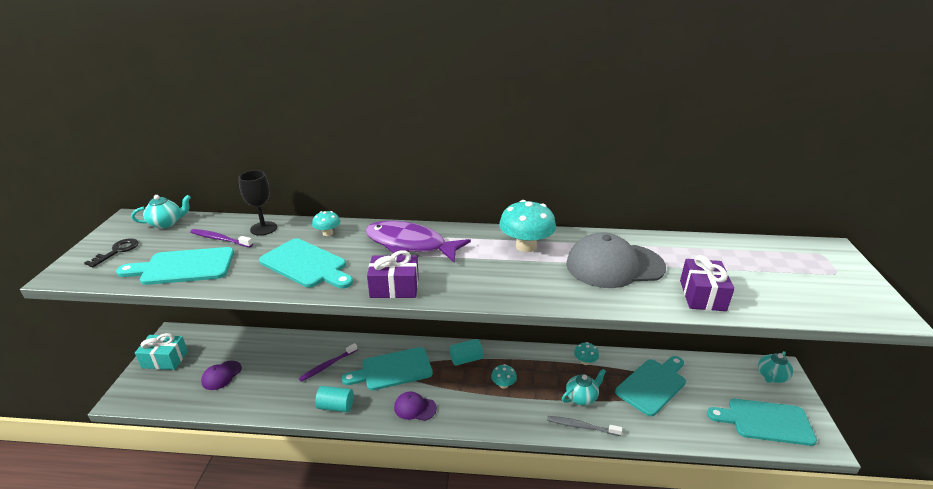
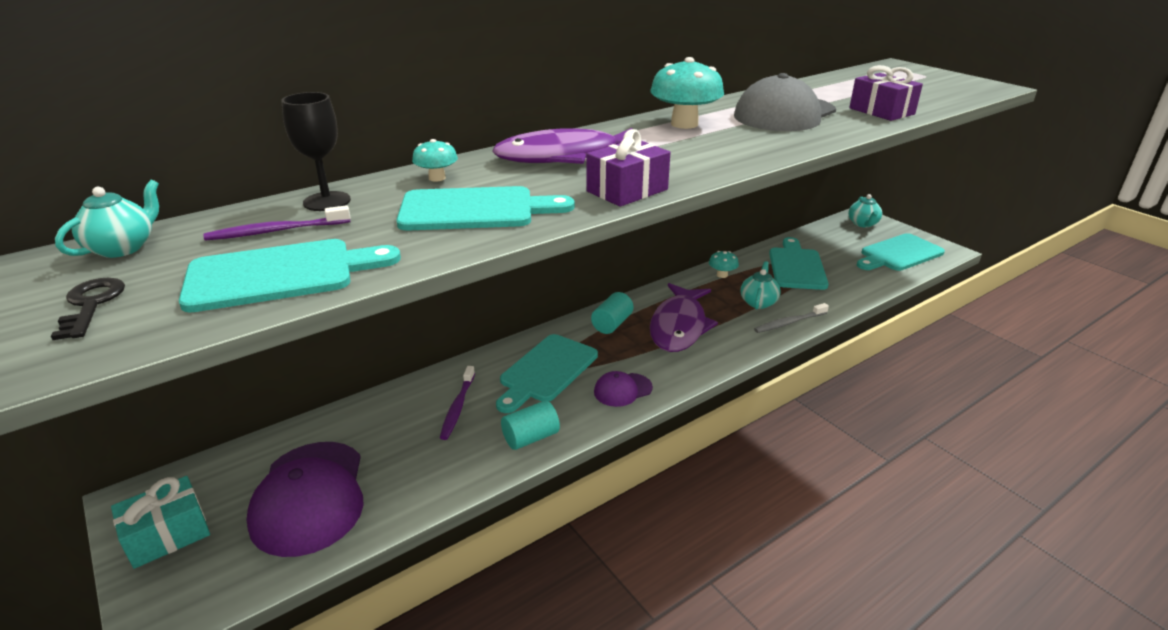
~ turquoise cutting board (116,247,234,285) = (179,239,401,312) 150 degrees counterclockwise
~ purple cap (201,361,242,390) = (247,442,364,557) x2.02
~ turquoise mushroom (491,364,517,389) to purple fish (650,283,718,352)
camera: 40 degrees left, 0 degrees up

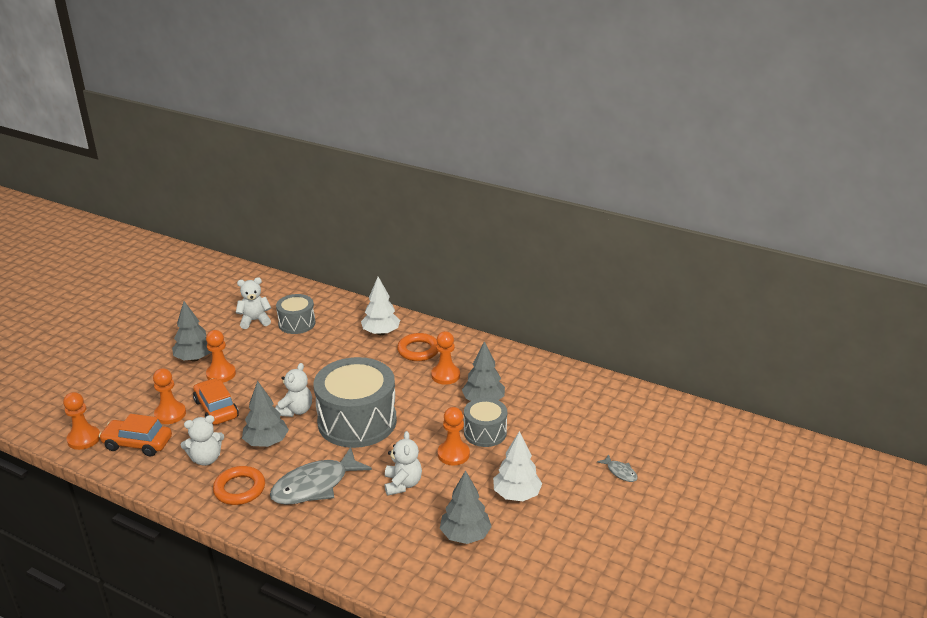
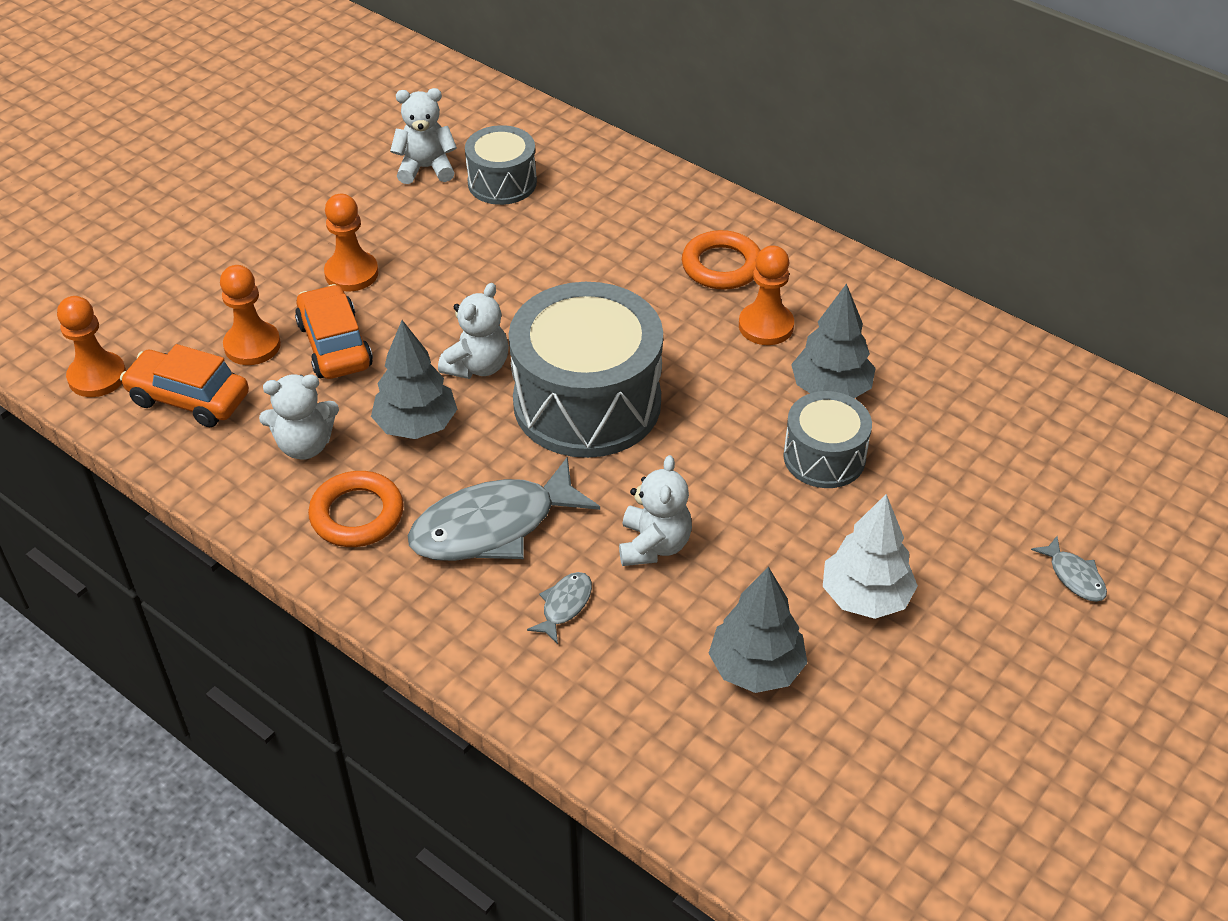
+ grey fish (527,572,592,644)
- grey tree (172,301,211,362)
- white tree (361,277,400,335)
- orange pawn (438,407,470,465)
camera: 10 degrees right, 15 degrees up

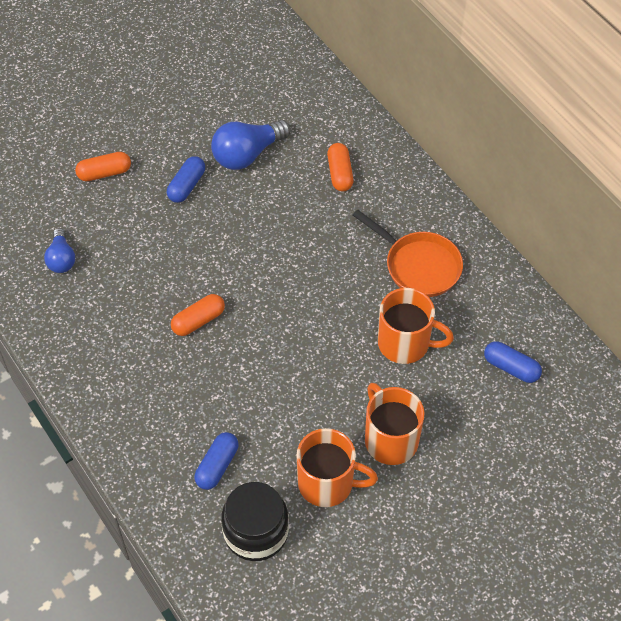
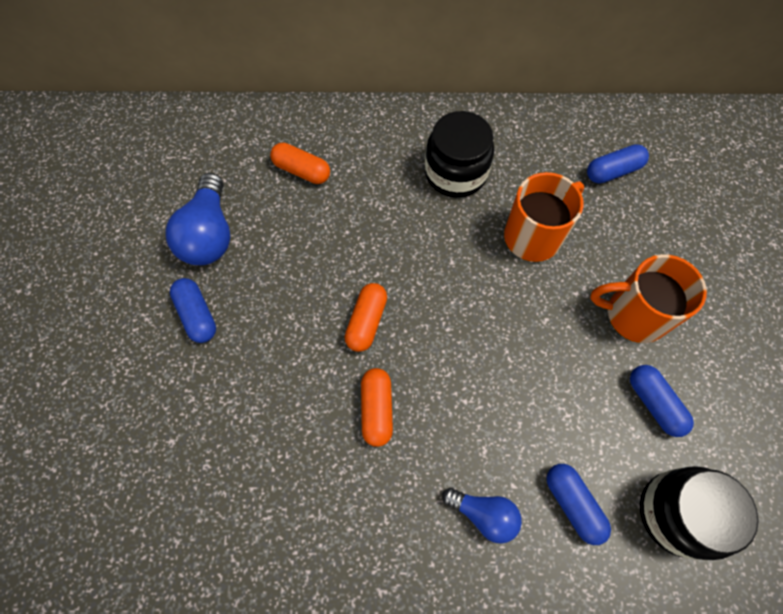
~ orange capsule (75,152,131,181) to (345,283,387,352)
~ orange pan (353,209,463,297) to black jar (425,111,494,198)
~ blue light bulb (44,228,75,273) to (442,488,522,544)
~ orange mug (296,428,378,507) to blue capsule (630,365,694,437)
camera: 55 degrees left, 10 degrees up

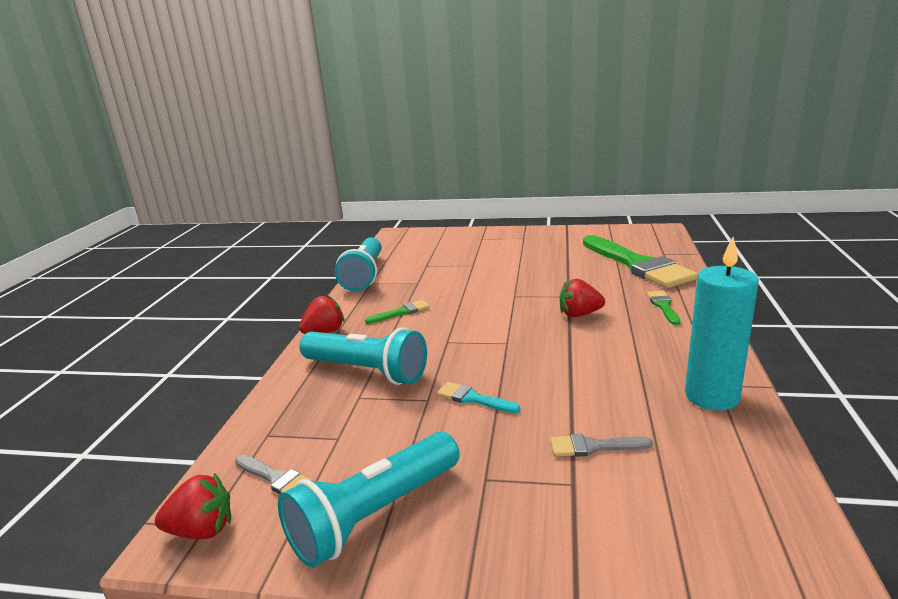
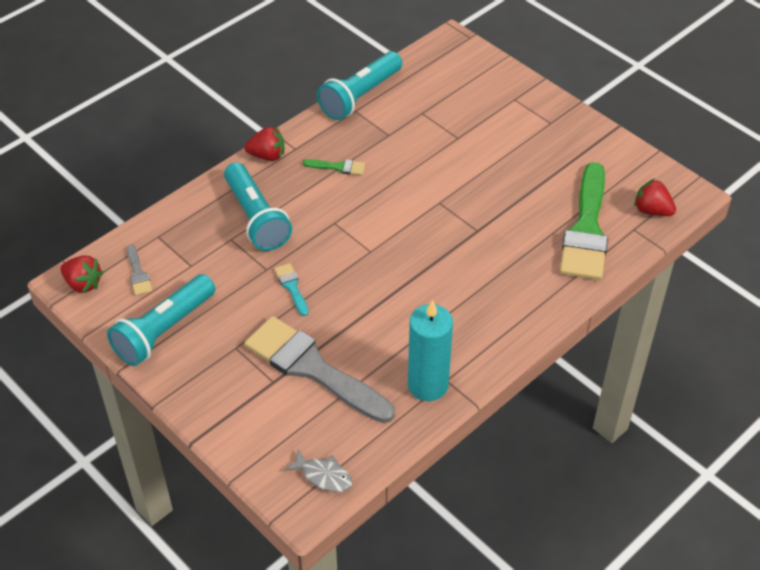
~ turquoise flashlight (278,432,460,568) = (107,274,215,366) 45 degrees counterclockwise
~ grey brush (550,434,653,457) = (244,316,395,423) x2.41
+ grey fish (284,449,353,492)
~ red strawberry (559,279,605,317) to (634,179,676,216)
- green brush (647,291,681,325)
camera: 35 degrees right, 25 degrees up

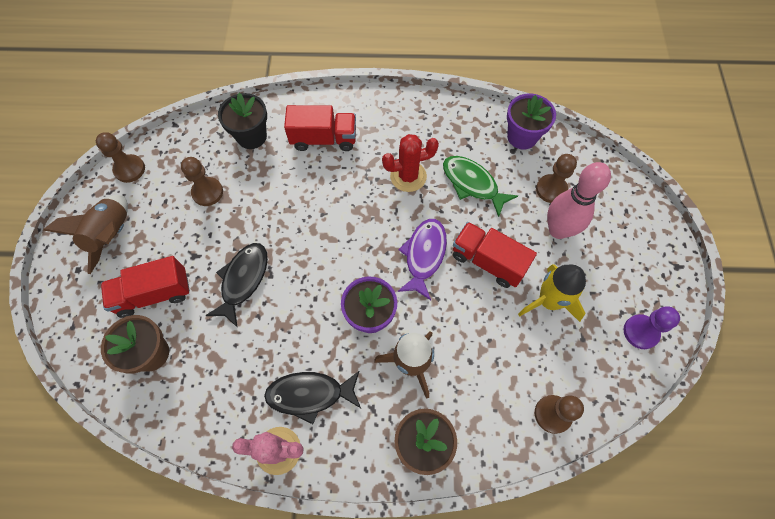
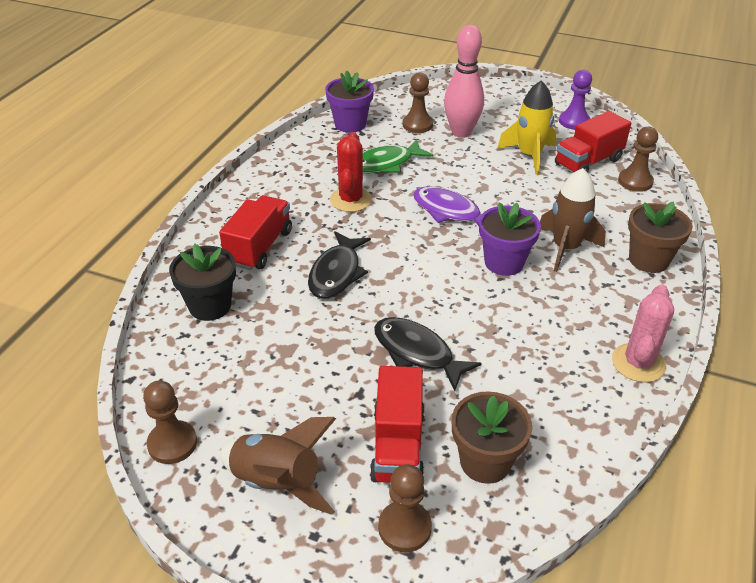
~ black fish (264,371,361,424) to (308,231,371,299)
~ brown pawn (181,157,223,206) to (378,464,432,552)
~ red truck (453,222,537,288) to (555,111,631,173)
camera: 70 degrees left, 25 degrees down

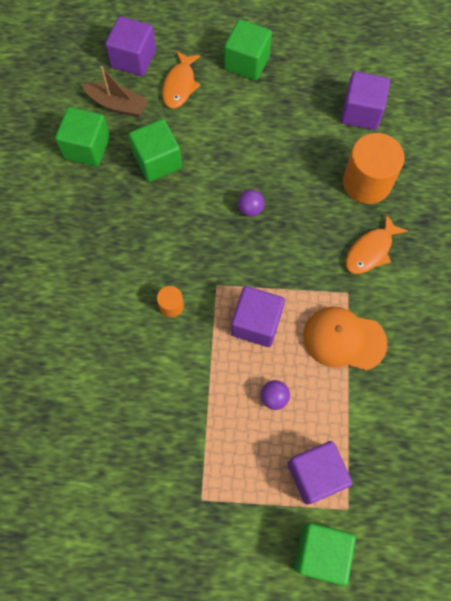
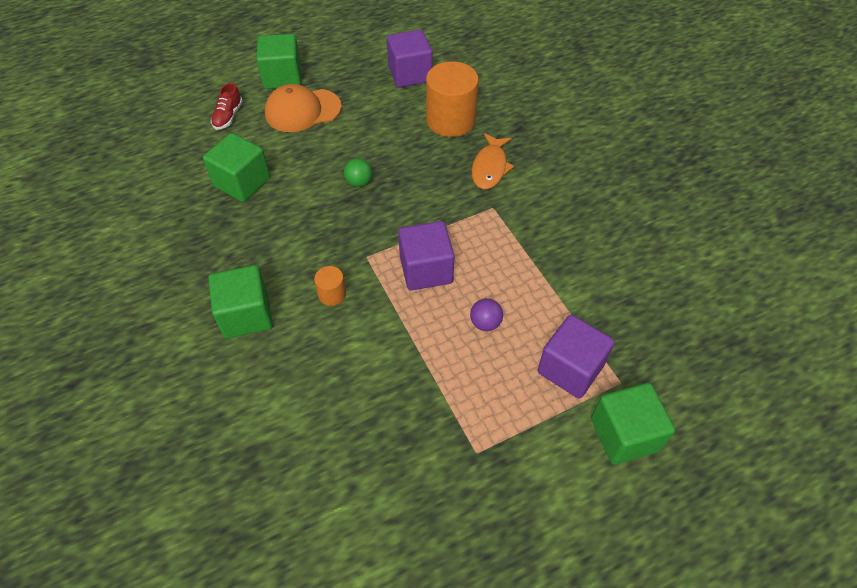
~ green cube (55,107,110,166) to (208,265,273,339)
~ orange fish (162,51,201,109) to red shoe (211,83,243,130)
~ orange cap (303,306,387,371) to (265,84,342,132)
~ purple ball (238,190,264,217) to green ball (344,158,372,187)
- brown boat (82,66,149,117)
- purple cube (105,16,156,76)
camera: 30 degrees left, 15 degrees down

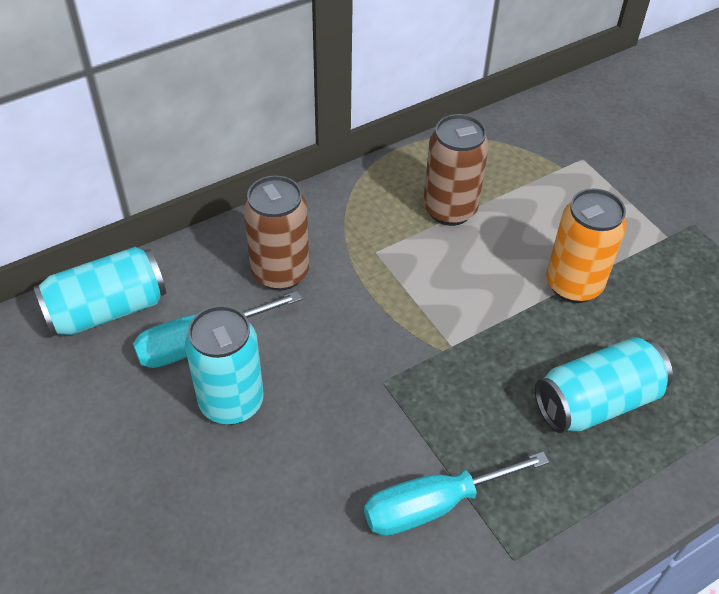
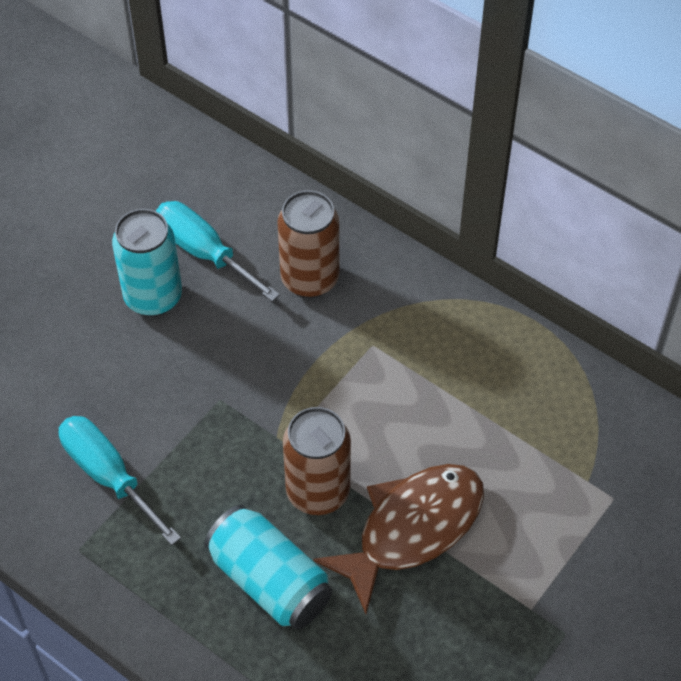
~ brown can (423,114,489,226) to (283,407,351,515)
~ orange can (546,188,627,303) to brown fish (313,464,484,614)
- turquoise can (33,247,166,337)
camera: 70 degrees right, 5 degrees up

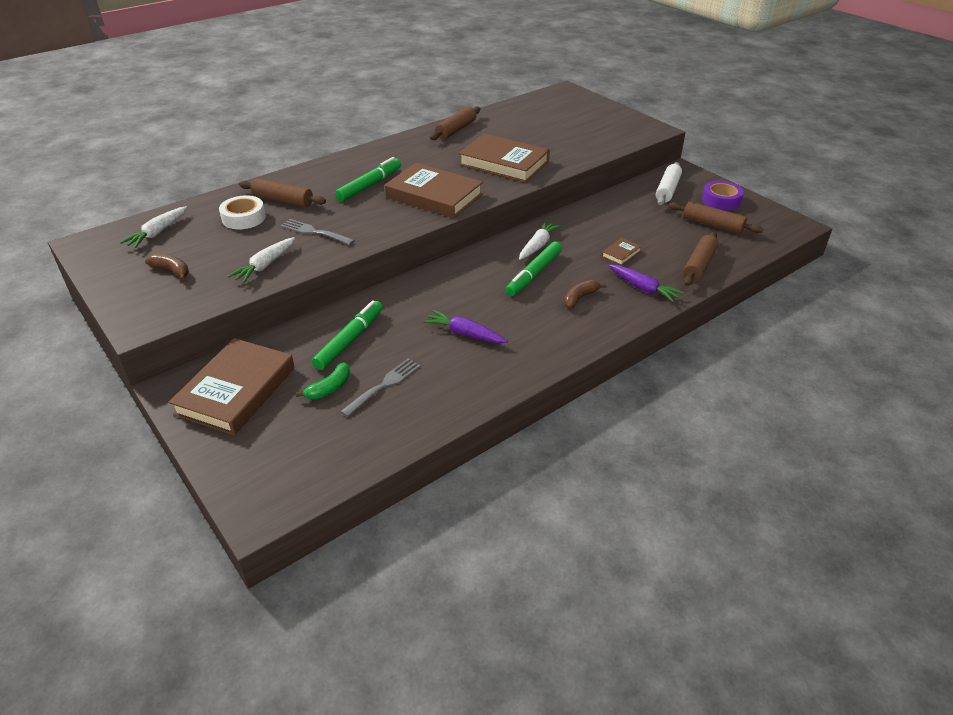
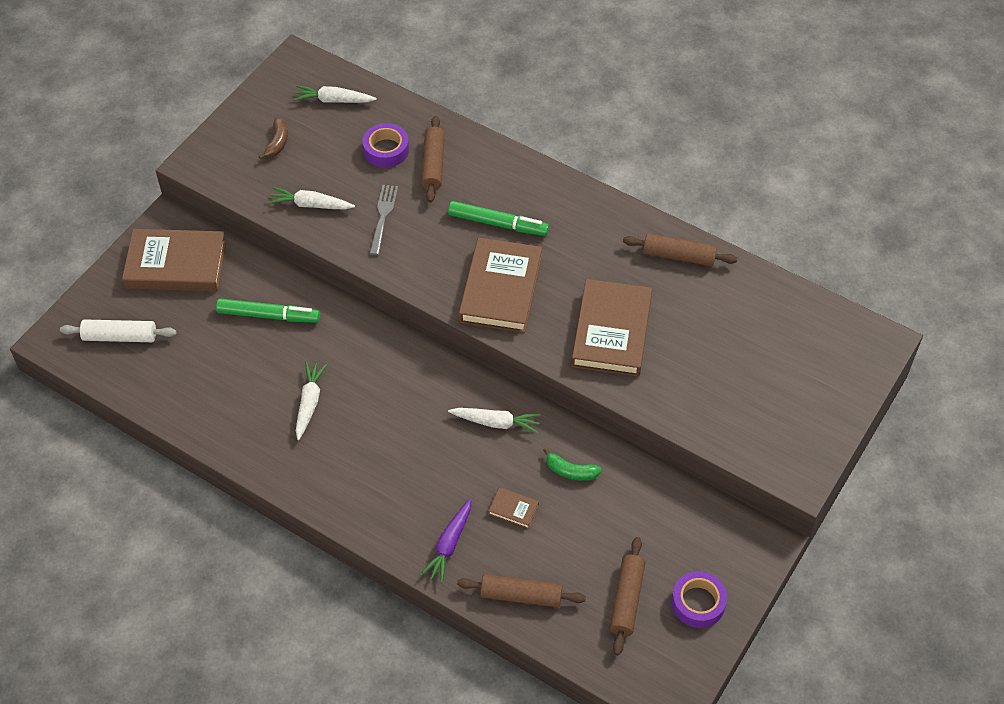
~ white rolling pin (656,162,682,205) to (60,319,176,342)
~ purple carrot (423,310,508,343) to white carrot (296,361,327,440)
~ white tape (219,195,266,229) to purple tape (362,123,409,168)
~ green banana (296,362,350,399) to (543,448,602,481)
- grey fork (340,358,421,417)
- green marker (505,241,562,296)
- brown banana (564,280,607,308)
camera: 70 degrees right, 15 degrees up

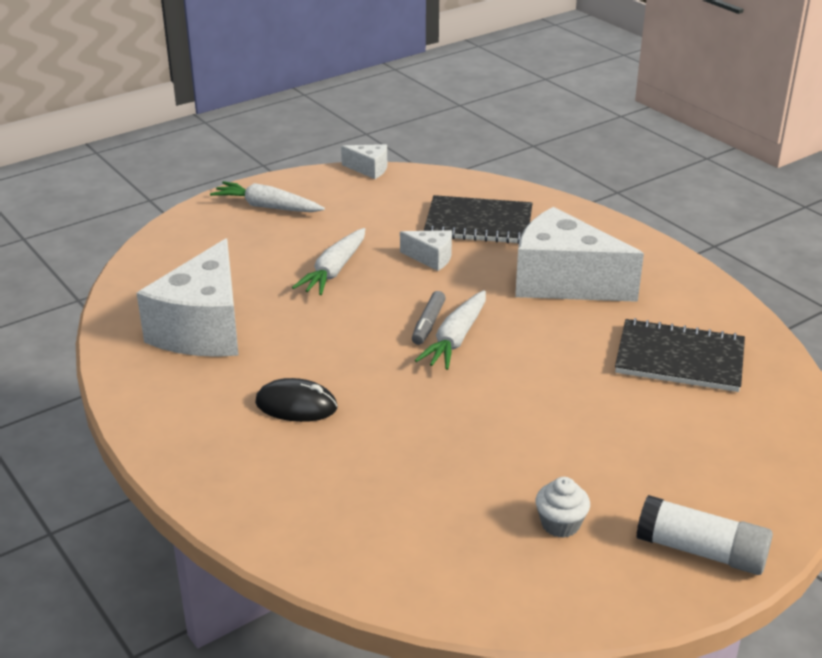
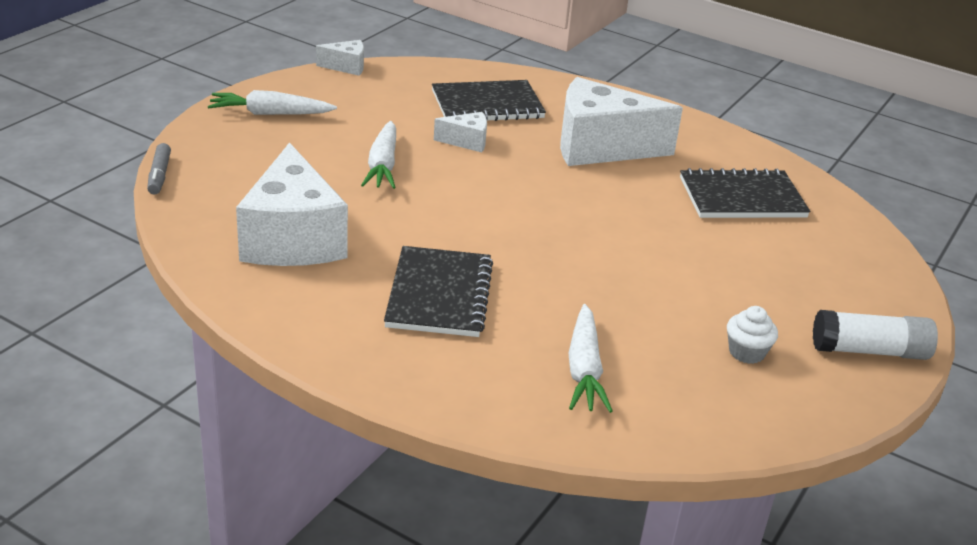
~ grey marker (412,291,446,345) to (147,143,171,195)
~ black mouse (255,378,337,422) to black notebook (384,246,493,337)
~ white carrot (415,290,486,370) to (569,304,613,413)
camera: 25 degrees left, 0 degrees up

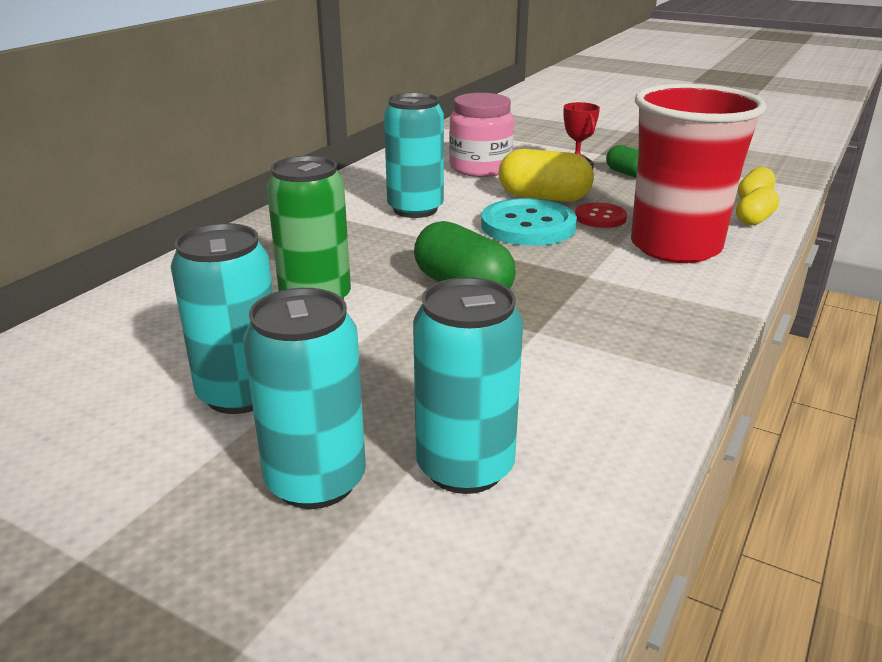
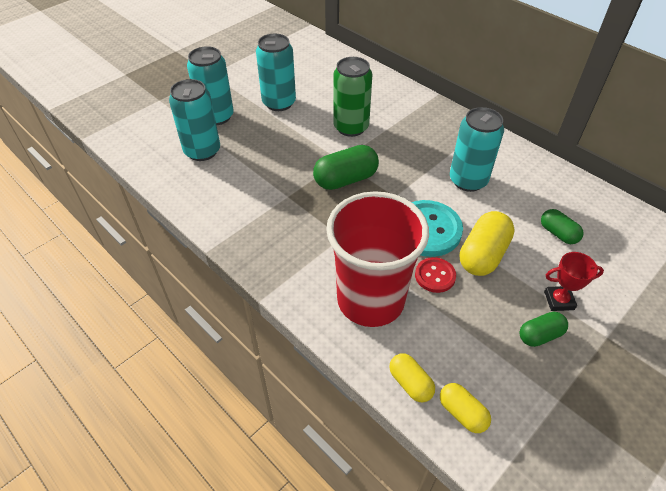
~ pink jar (449,93,514,177) to green capsule (541,209,584,244)
camera: 105 degrees right, 20 degrees up

